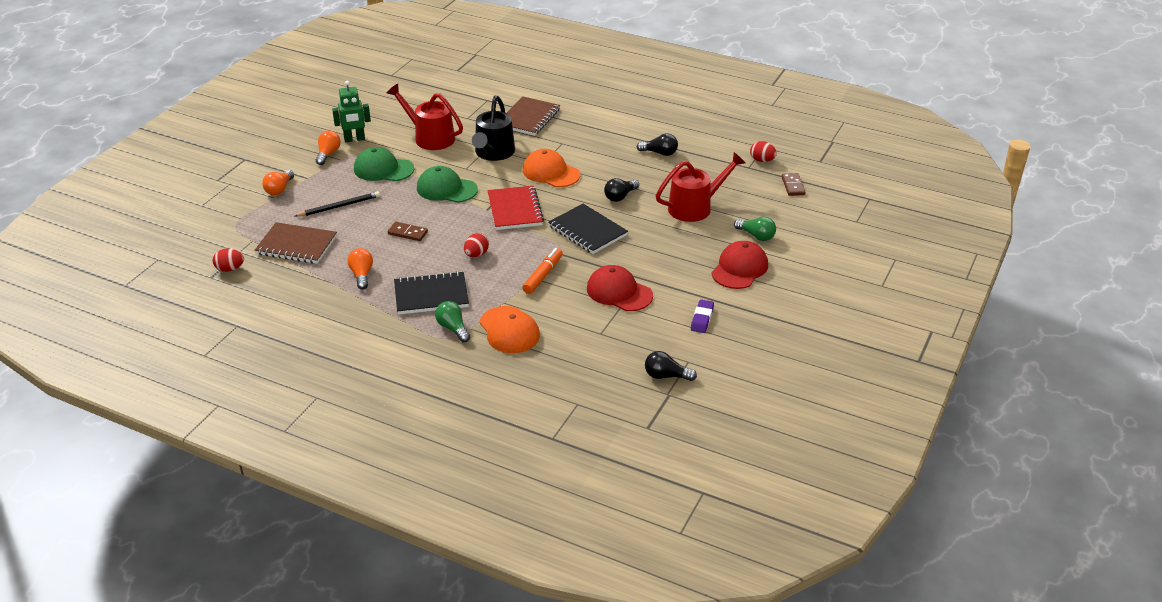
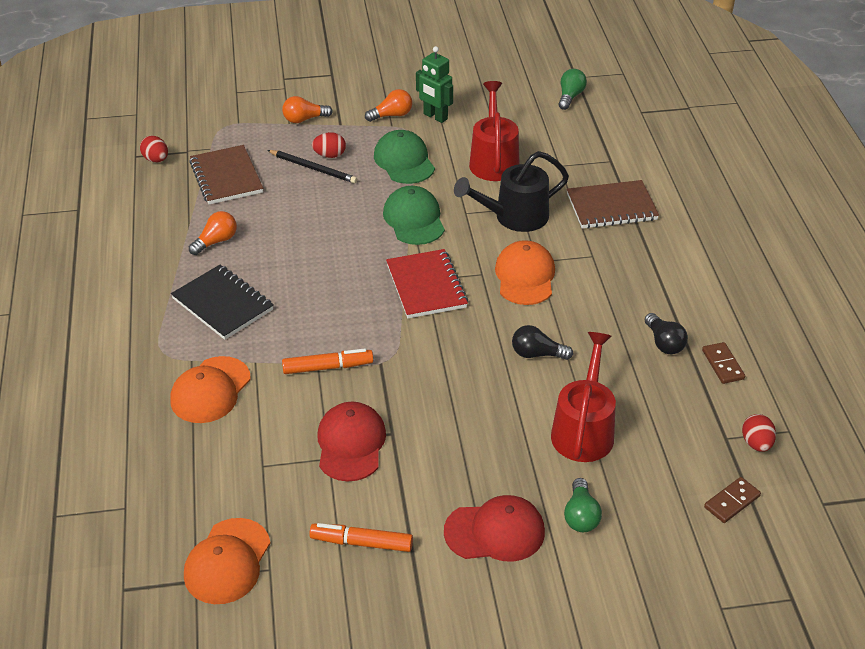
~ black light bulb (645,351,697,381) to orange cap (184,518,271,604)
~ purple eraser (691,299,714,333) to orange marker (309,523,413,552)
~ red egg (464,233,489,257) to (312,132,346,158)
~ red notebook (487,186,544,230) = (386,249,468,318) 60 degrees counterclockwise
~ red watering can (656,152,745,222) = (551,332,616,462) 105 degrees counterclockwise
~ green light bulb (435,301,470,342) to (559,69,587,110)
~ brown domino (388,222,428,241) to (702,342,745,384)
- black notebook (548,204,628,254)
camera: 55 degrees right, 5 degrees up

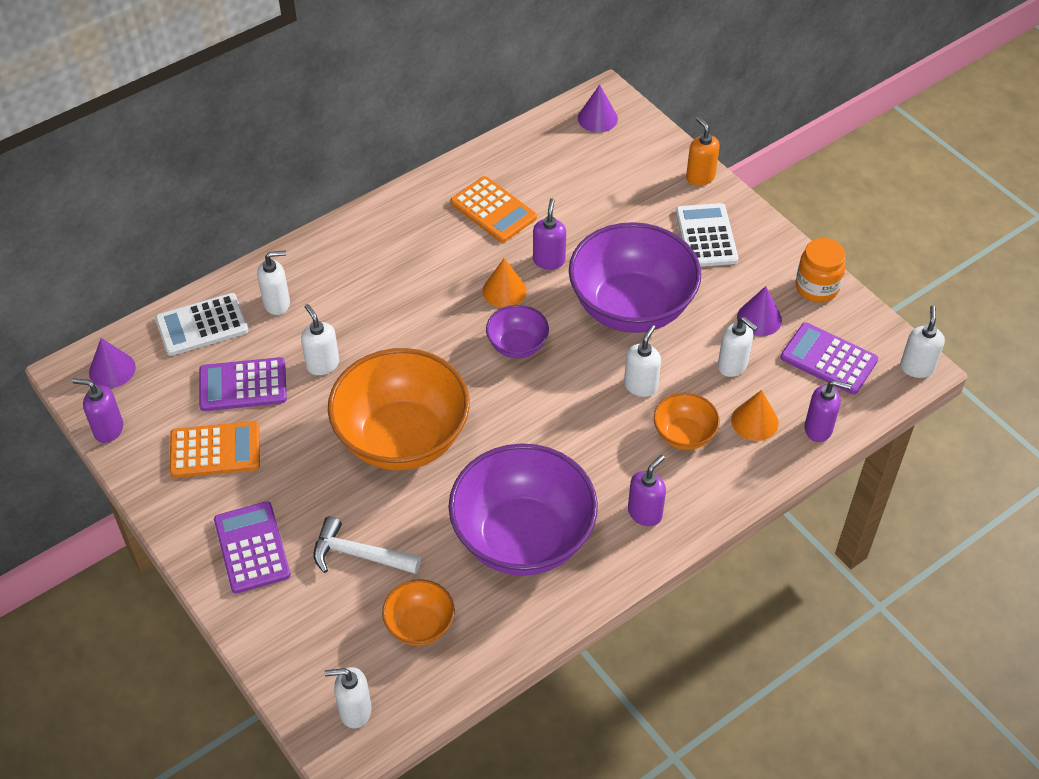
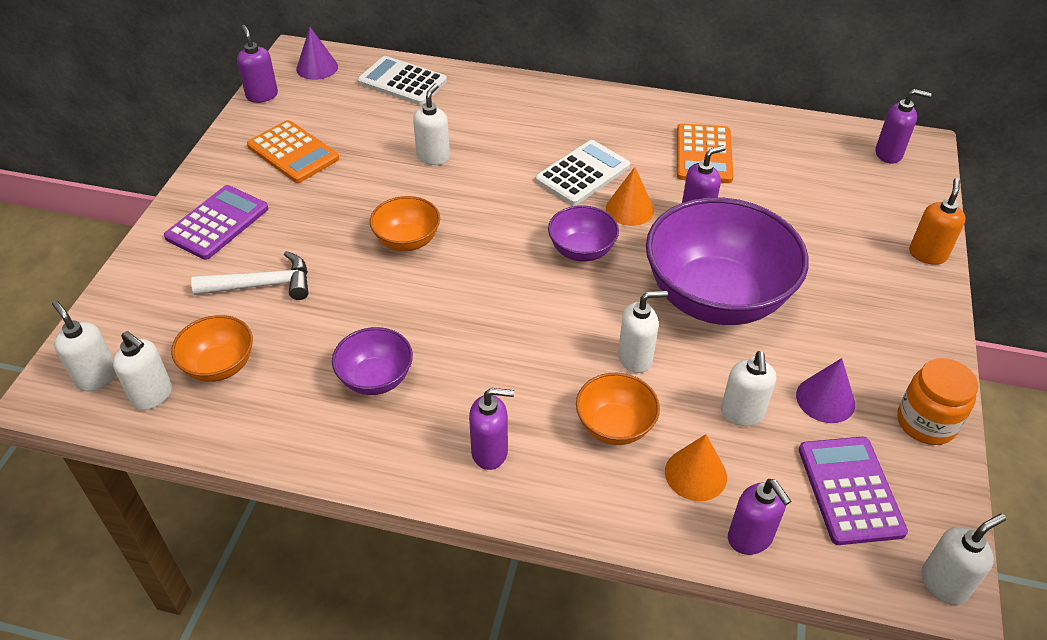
~ white soap dispenser (257,250,290,315) to (113,331,172,410)
~ white hammer (313,516,421,574) = (191,251,308,300) 105 degrees clockwise
~ purple bowl (449,443,598,576) = (332,327,413,395) x0.47
~ orange bowl (328,348,470,470) = (370,196,440,251) x0.47
~ white calculator (676,203,738,267) to (535,140,630,206)
~ purple cone (578,85,618,132) to purple soap dispenser (875,89,932,164)
- purple calculator (199,357,287,411)
camera: 50 degrees right, 5 degrees down

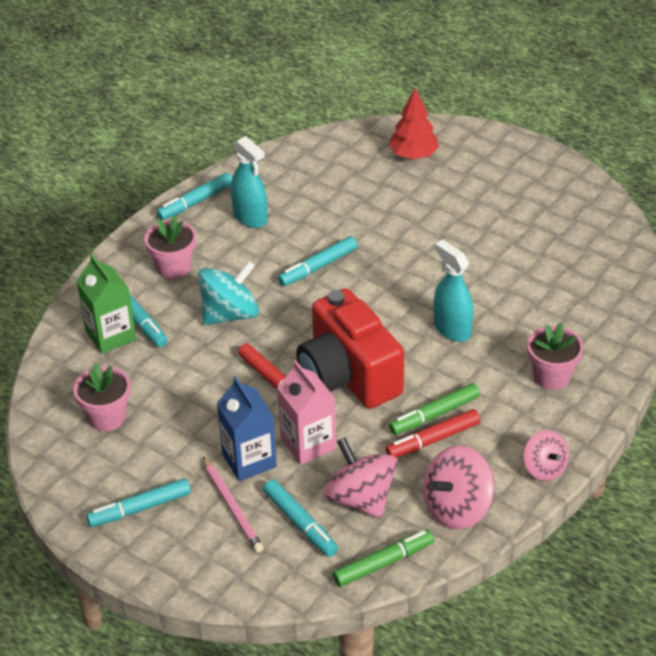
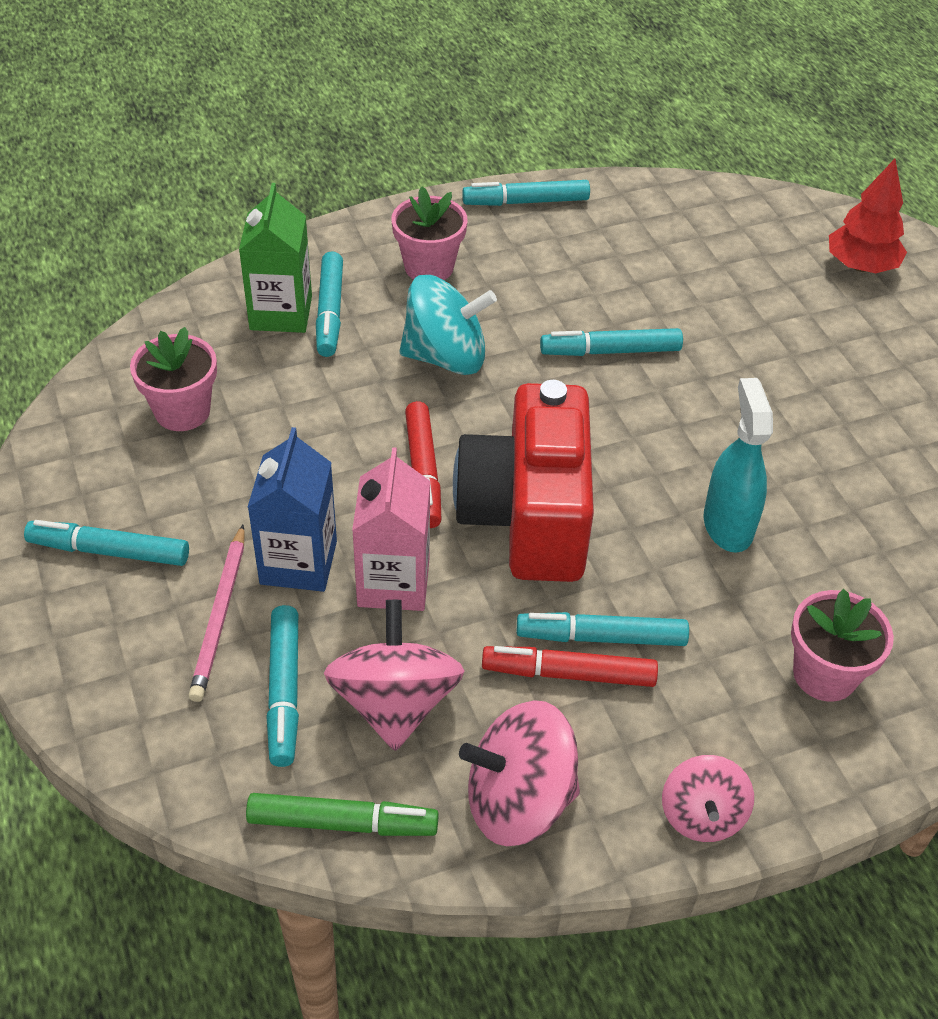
~ green marker (389,383,480,435) to turquoise marker (517,612,689,646)
- turquoise spray bottle (231,136,268,228)
camera: 30 degrees right, 5 degrees up

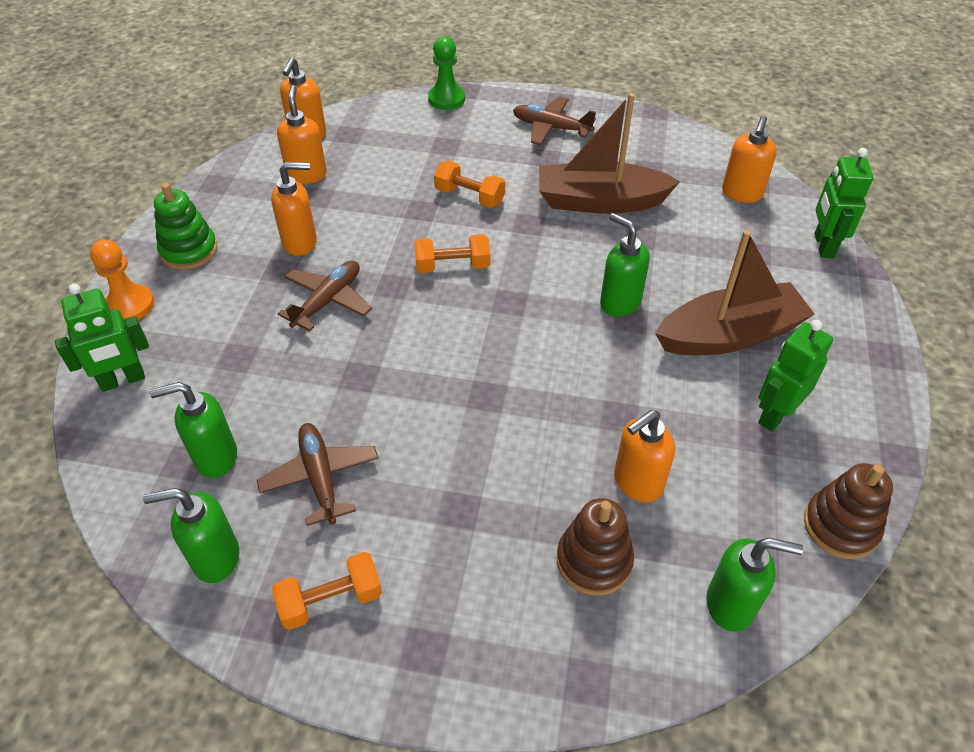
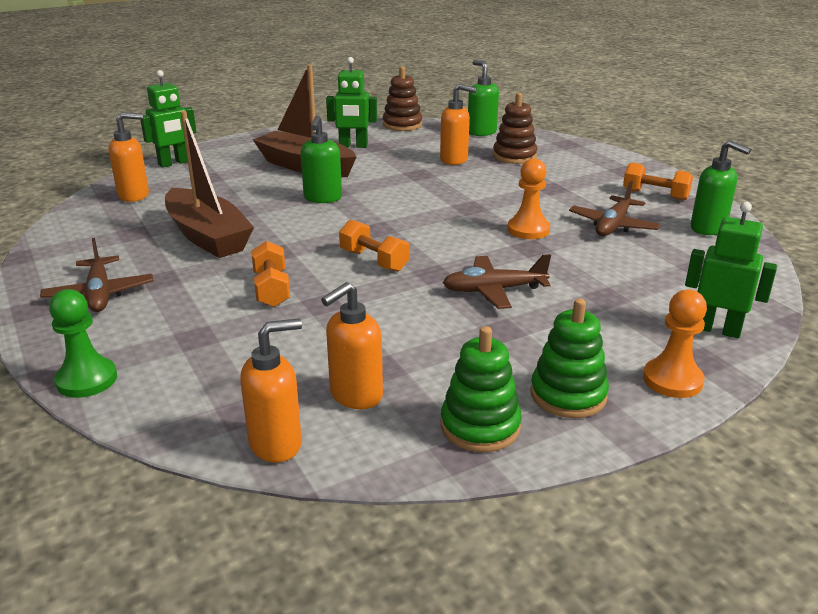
+ green stacking toy (441,326,522,452)
+ orange pawn (507,158,550,239)
- green soap dispenser (149,382,237,478)
- orange soap dispenser (271,162,317,256)
camera: 130 degrees left, 20 degrees down

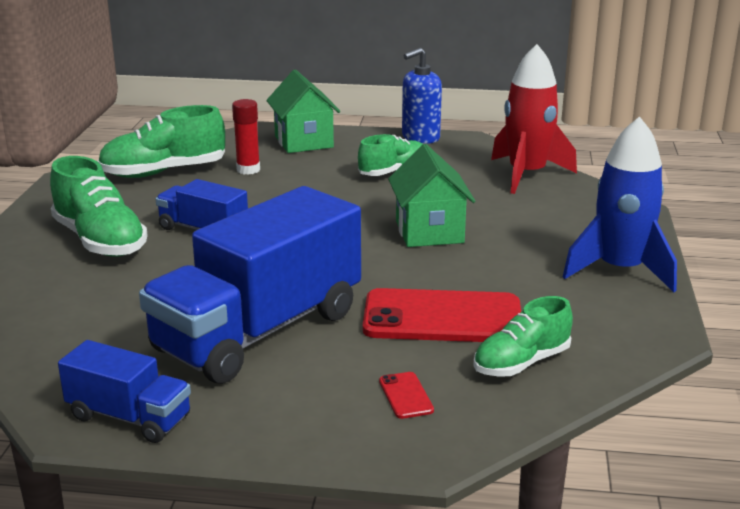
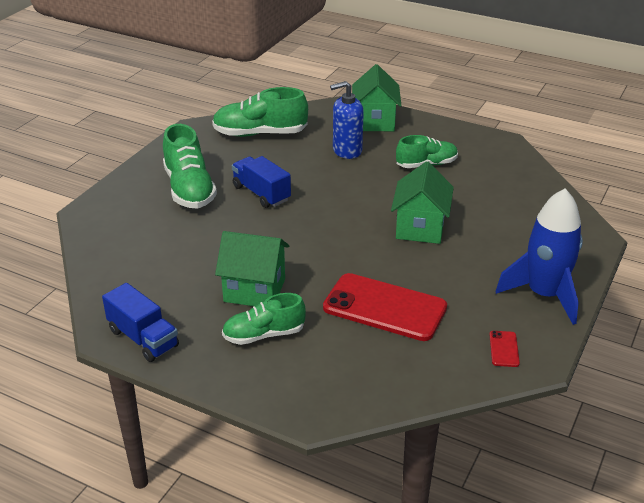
~ blue truck (139,186,361,384) to green house (215,231,289,306)
~ green shoe (473,296,573,377) to (222,293,306,345)
~ blue soap dispenser (402,48,442,144) to (330,81,364,159)
~ red phone (379,372,434,419) to (490,331,520,367)
- red glue stick (232,99,260,175)
- red rocket (491,44,577,194)
camera: 20 degrees right, 10 degrees up

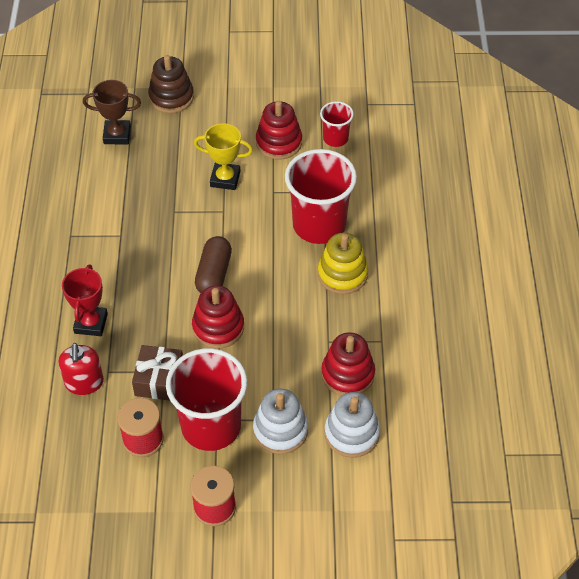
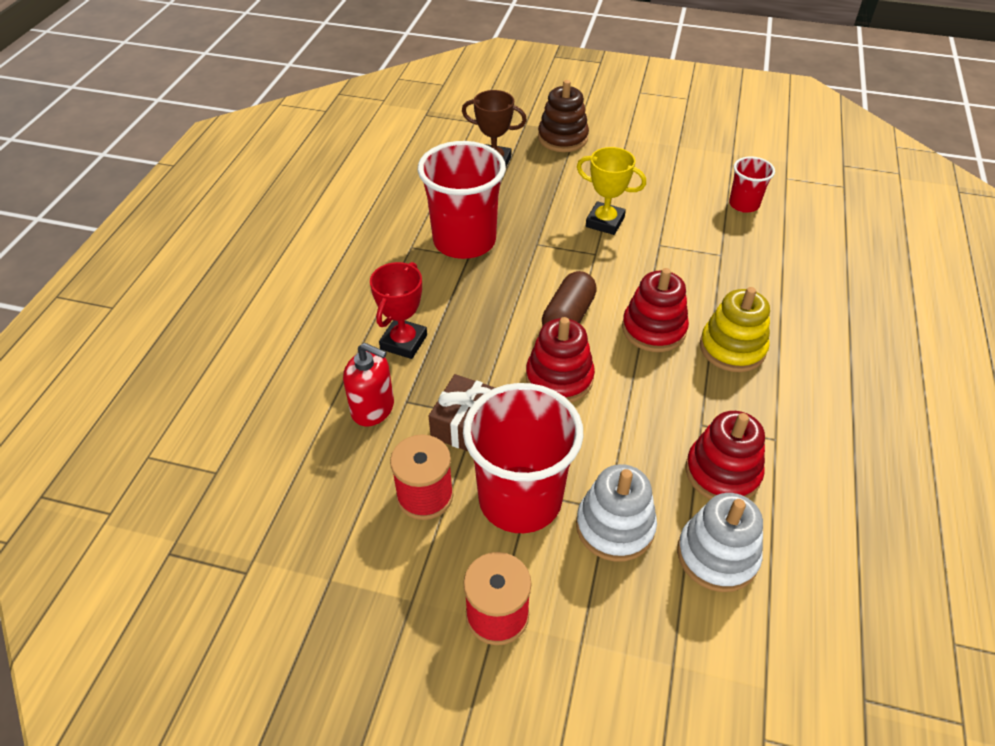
~ red soap dispenser (59,343,104,395) = (343,343,394,426) 75 degrees counterclockwise
~ red cup (285,149,357,244) to (418,141,506,259)
~ red stacking toy (256,101,302,159) to (622,268,689,352)
camera: 15 degrees right, 5 degrees down

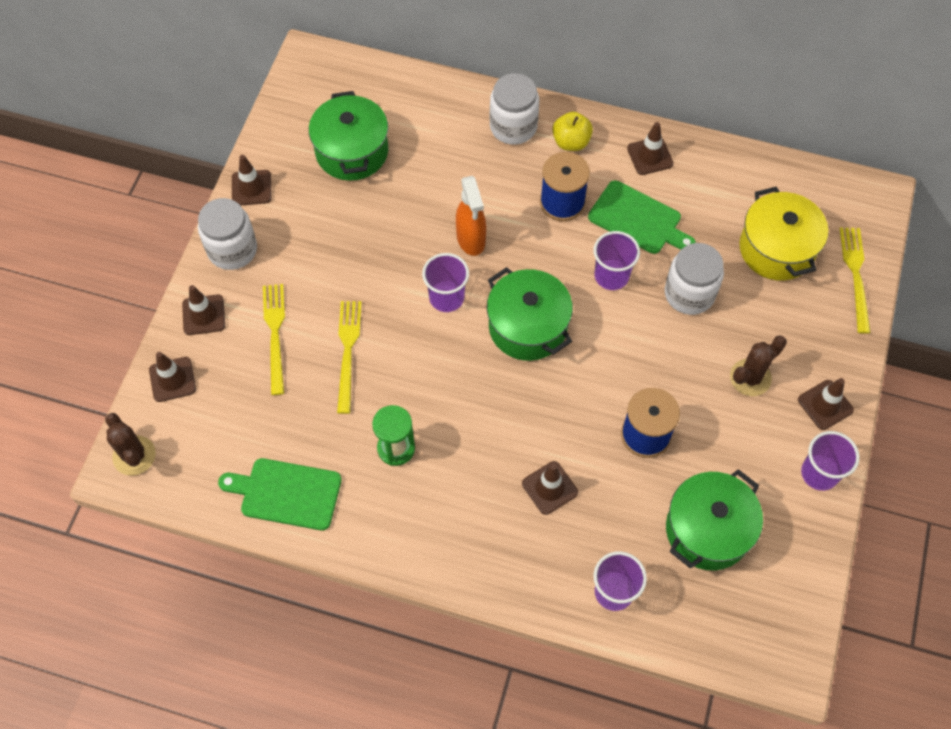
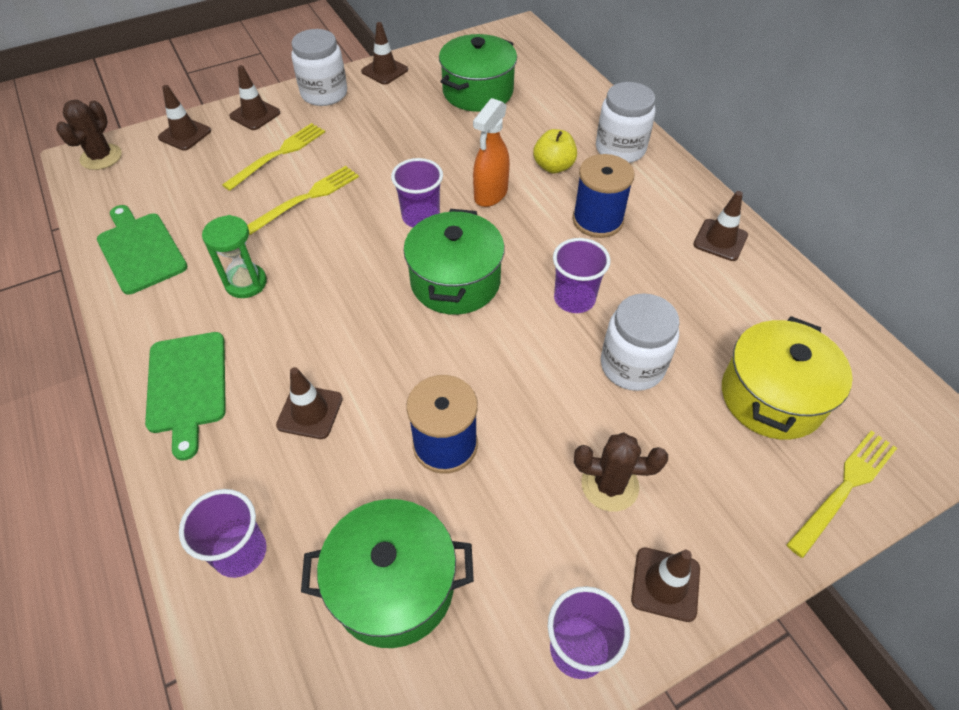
~ green cutting board (588,180,696,254) to (145,332,226,460)
~ yellow apple (552,112,593,151) to (533,129,577,173)
camera: 45 degrees right, 10 degrees down

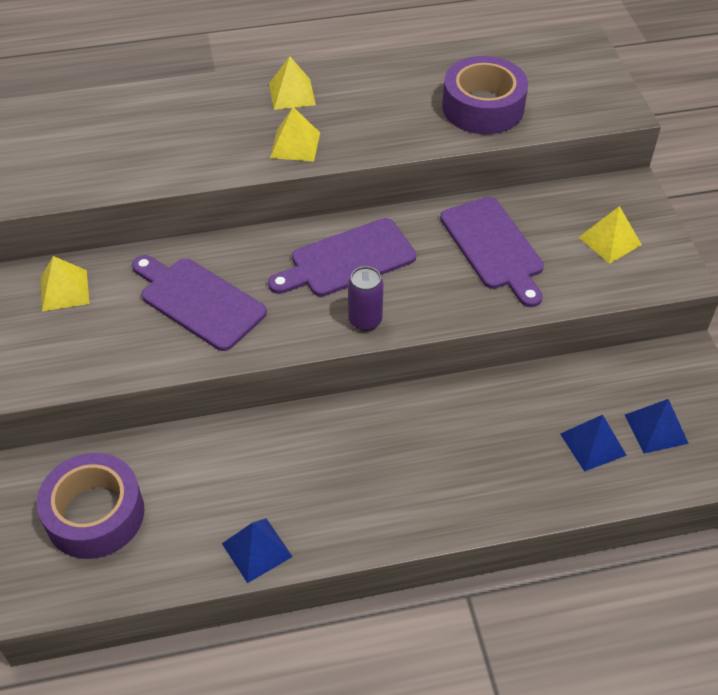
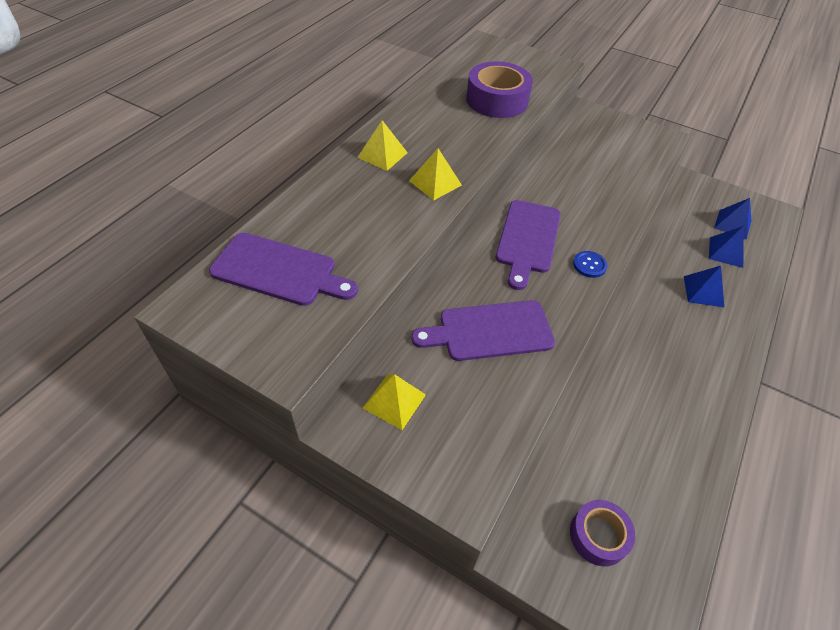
~ purple cutting board (440,197,544,307) to (209,233,358,306)
~ purple tape (37,453,145,559) = (570,500,635,567) x0.62
~ purple can (348,266,383,331) to blue button (573,251,607,278)
~ blue pyramid (222,518,293,583) to (684,266,724,307)
- yellow pyramid (579,206,642,264)
camera: 50 degrees left, 0 degrees up

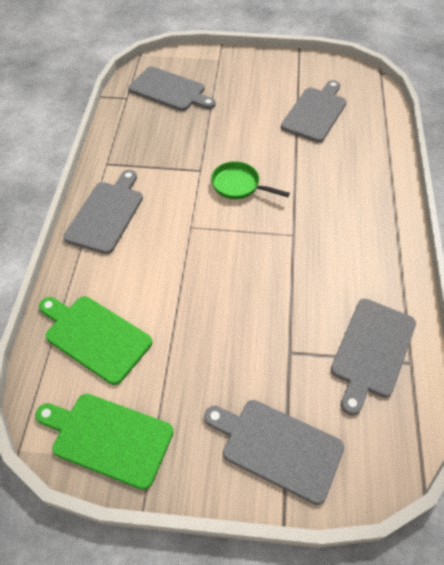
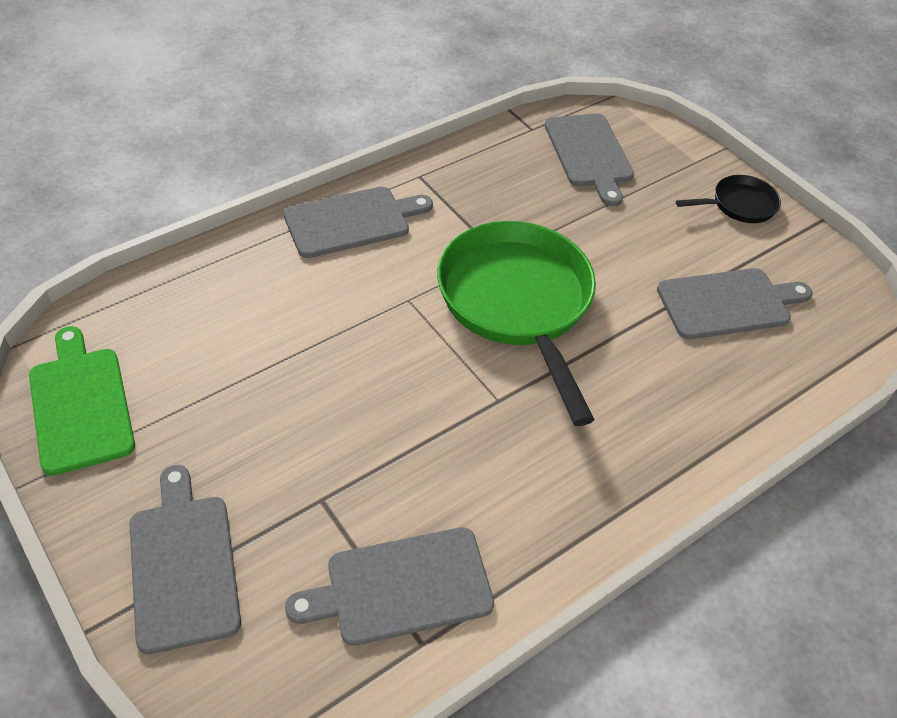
~ green pan (211,161,290,199) = (437,221,596,426) x2.15
+ black pan (676,175,781,223)
- green cutting board (39,296,152,385)
camera: 45 degrees right, 5 degrees down

